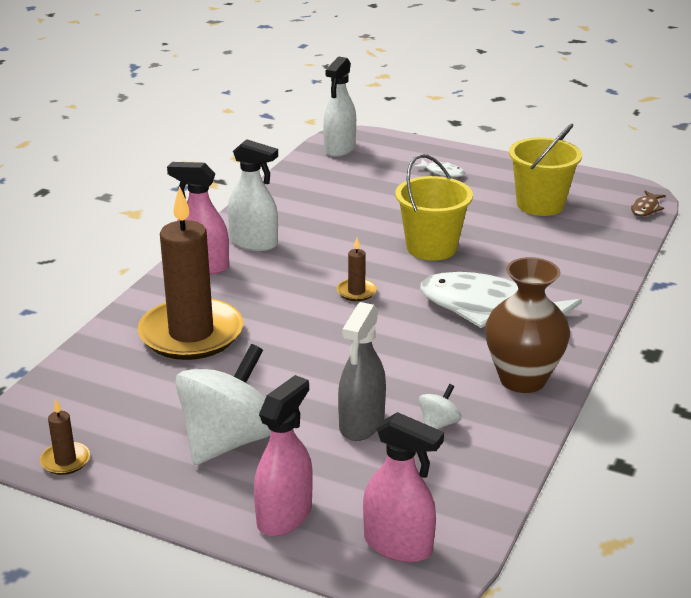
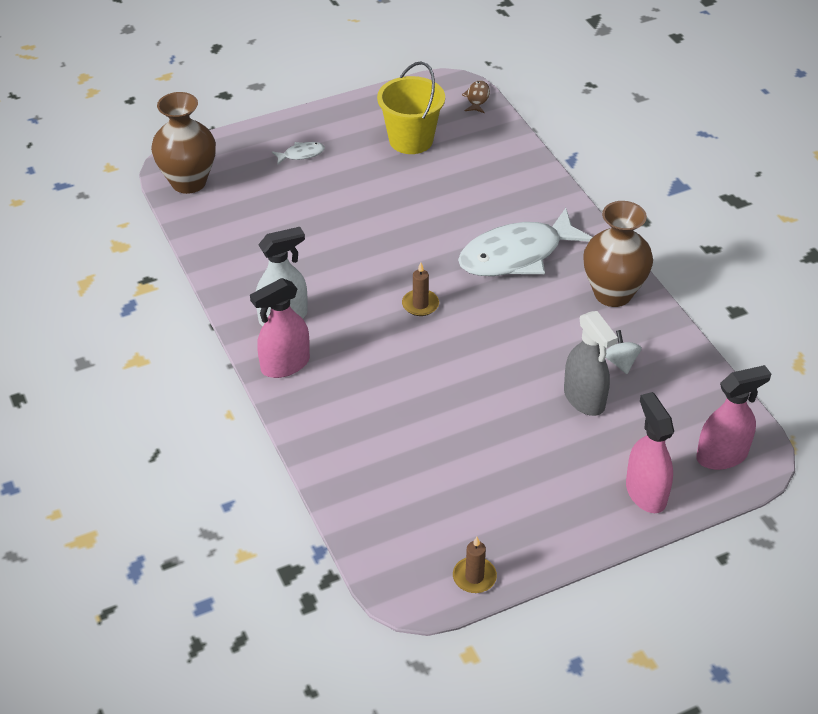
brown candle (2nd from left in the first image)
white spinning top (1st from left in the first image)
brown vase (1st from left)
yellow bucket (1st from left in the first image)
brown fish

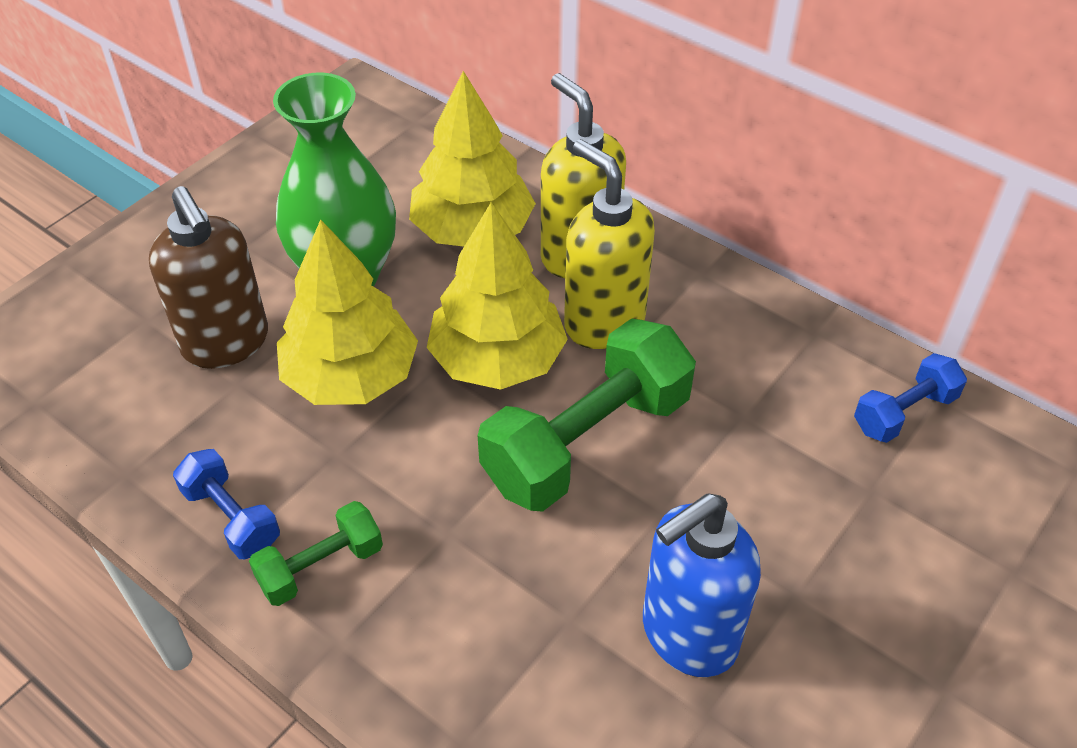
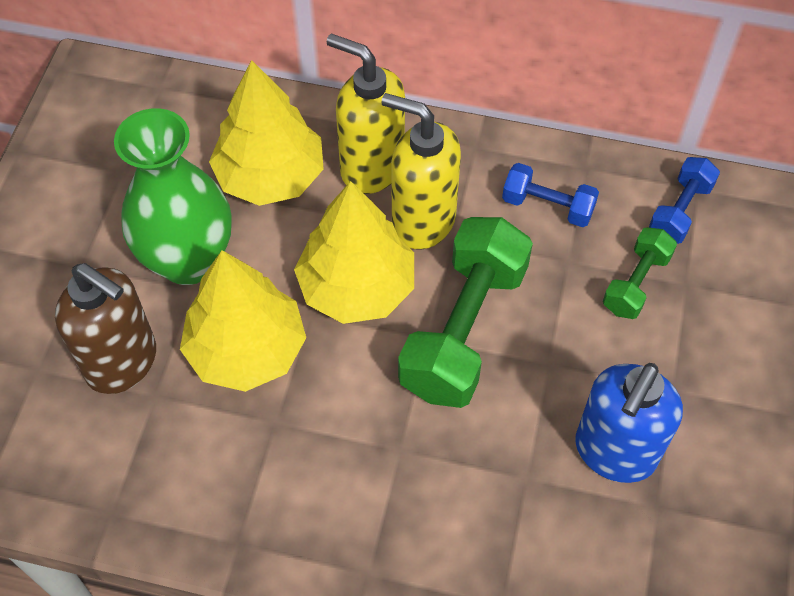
blue dumbbell (1st from left)
green dumbbell (2nd from left)

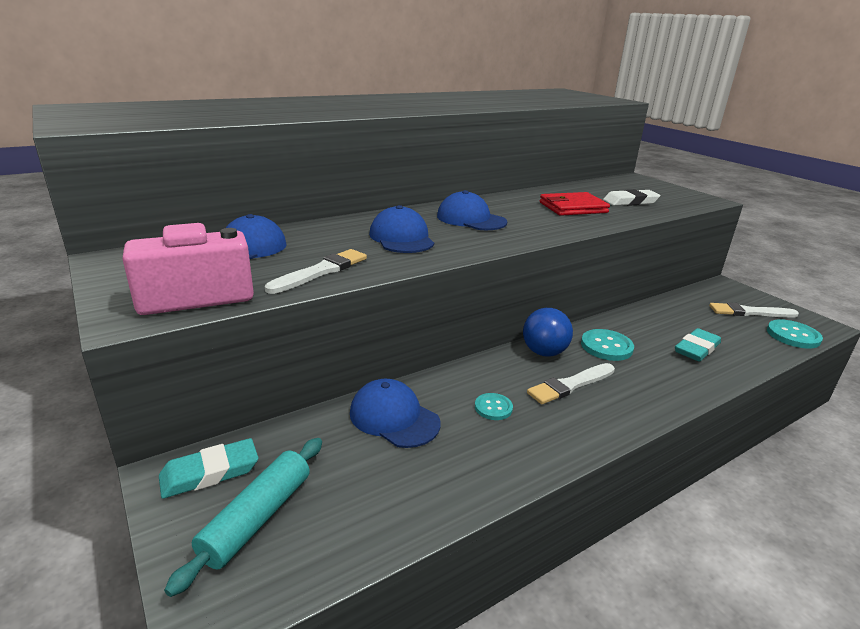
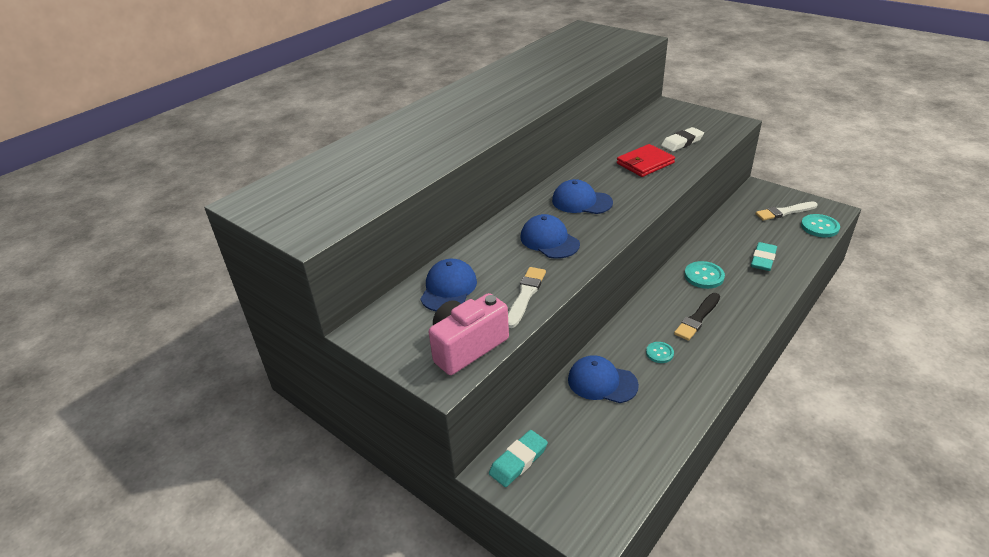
turquoise rolling pin
blue ball
black brush

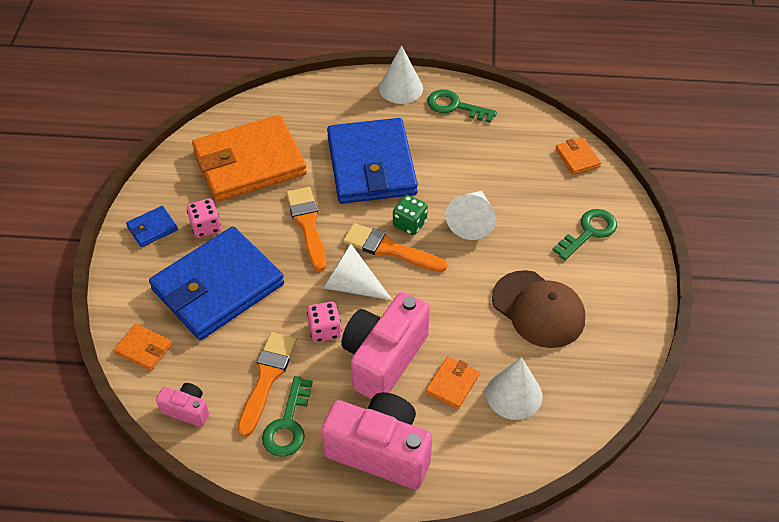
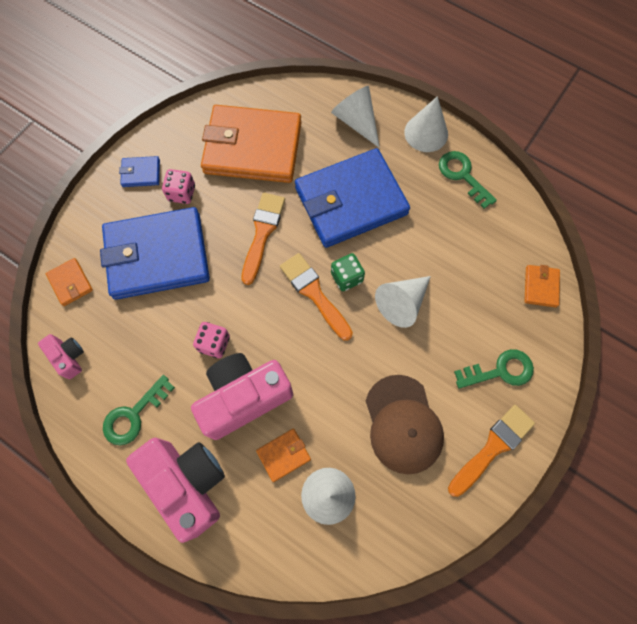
orange brush (3rd from left)
white cone (2nd from left)
blue wallet (3rd from left)

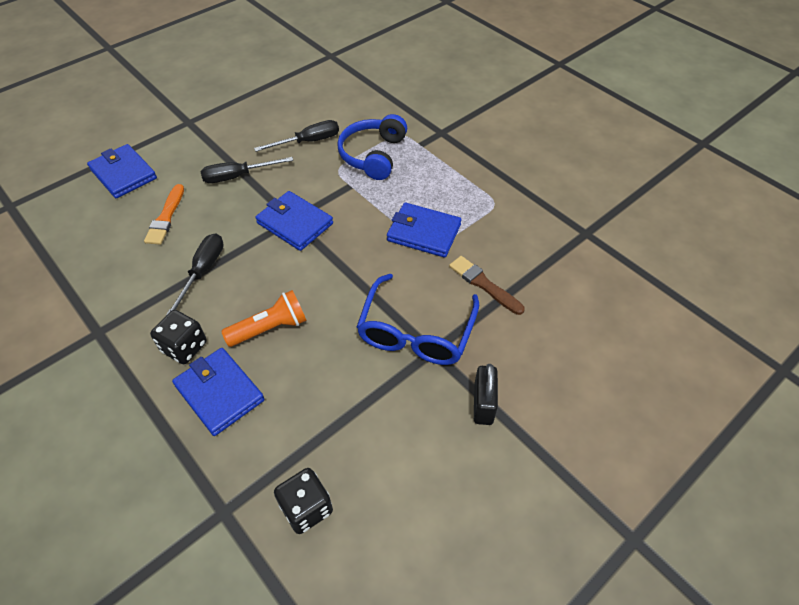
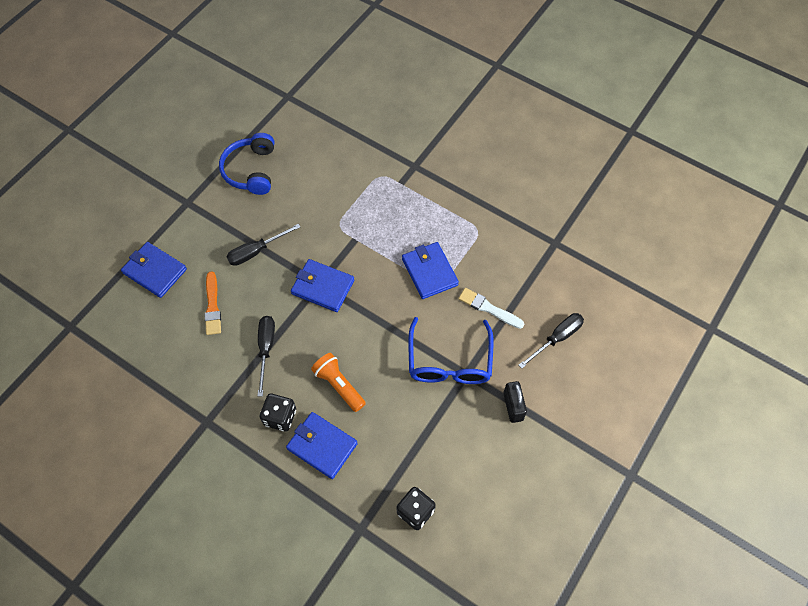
orange flashlight
black screwdriver (3rd from left)
blue headphones
blue wallet (4th from left)
white brush

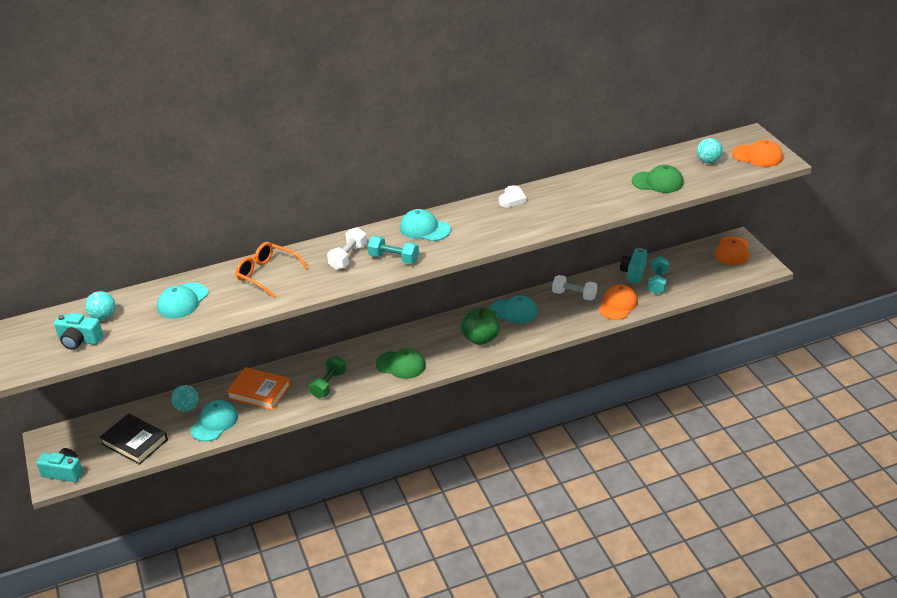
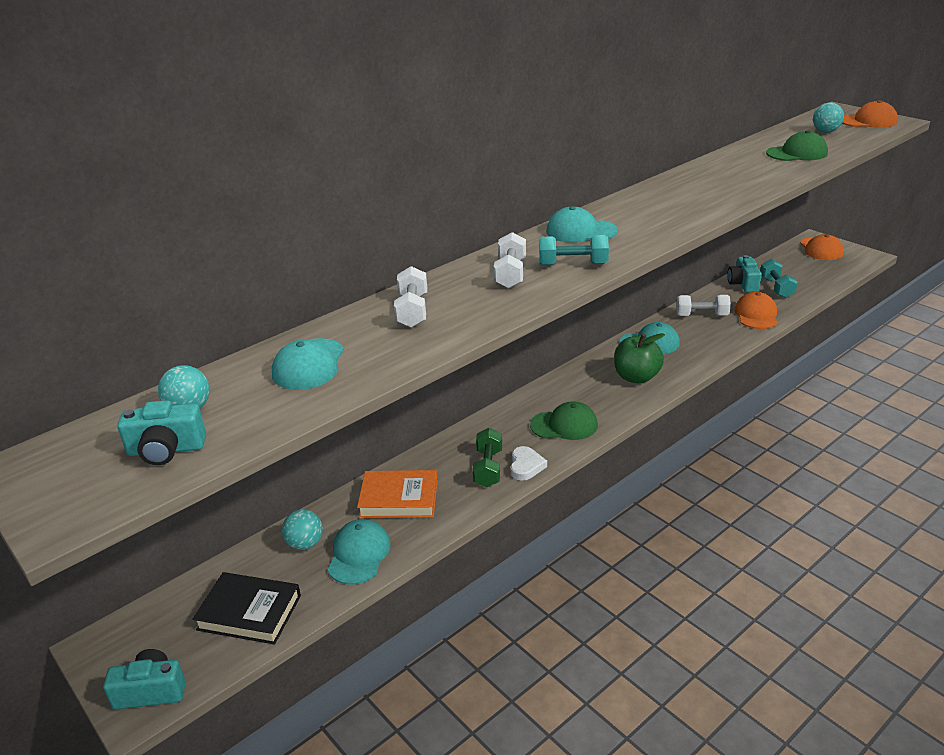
white dumbbell (1st from left)
white heart

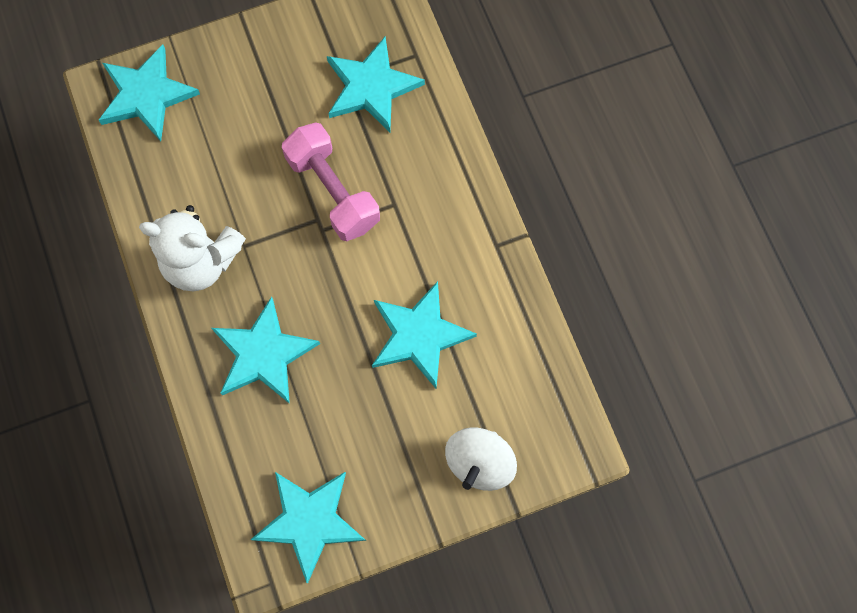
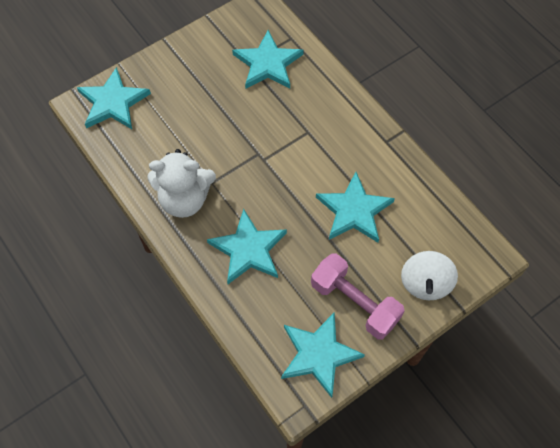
pink dumbbell

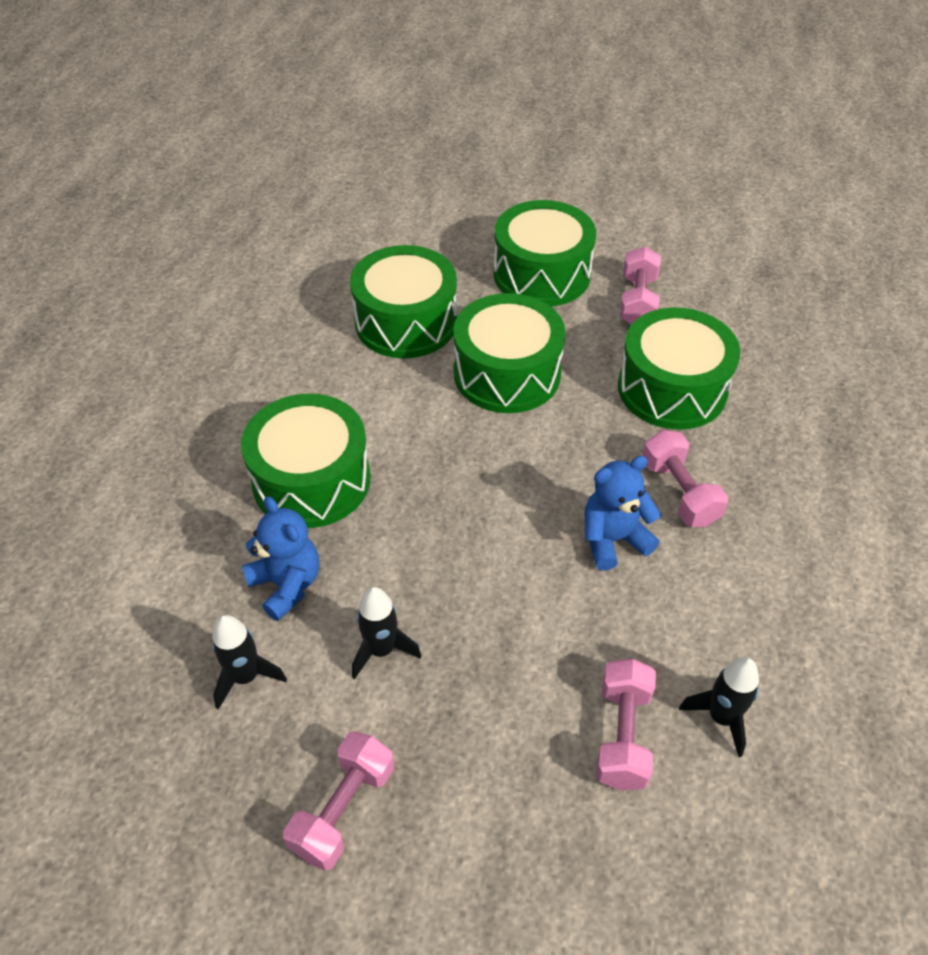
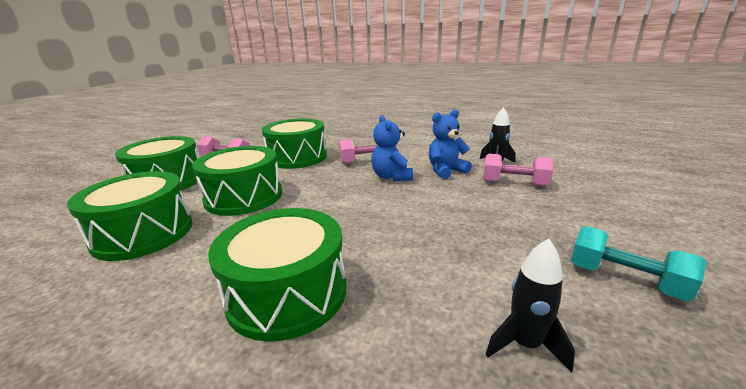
blue teddy bear (2nd from left)
turquoise dumbbell
black rocket (2nd from left in the first image)

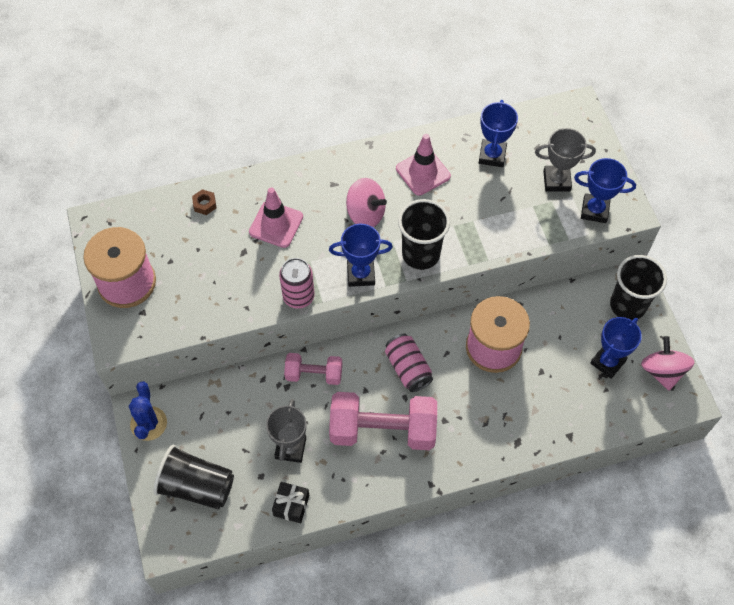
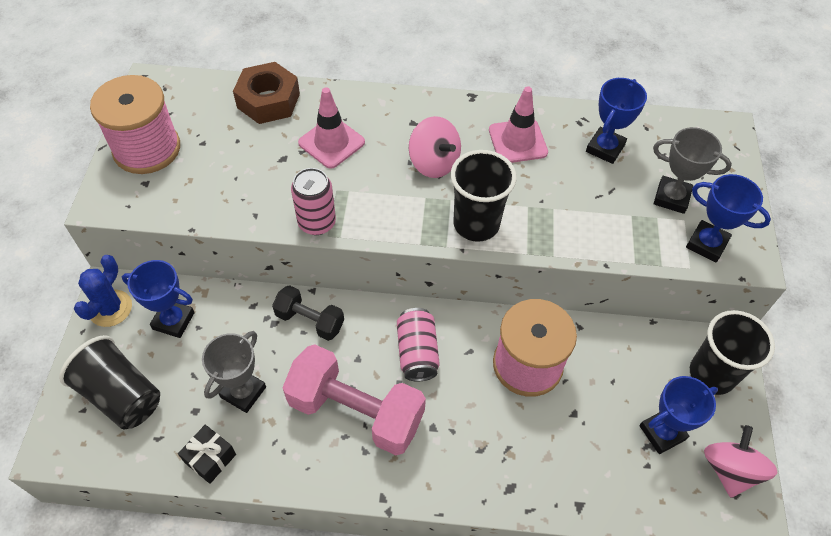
brown nut
black dumbbell
blue trophy (1st from left)

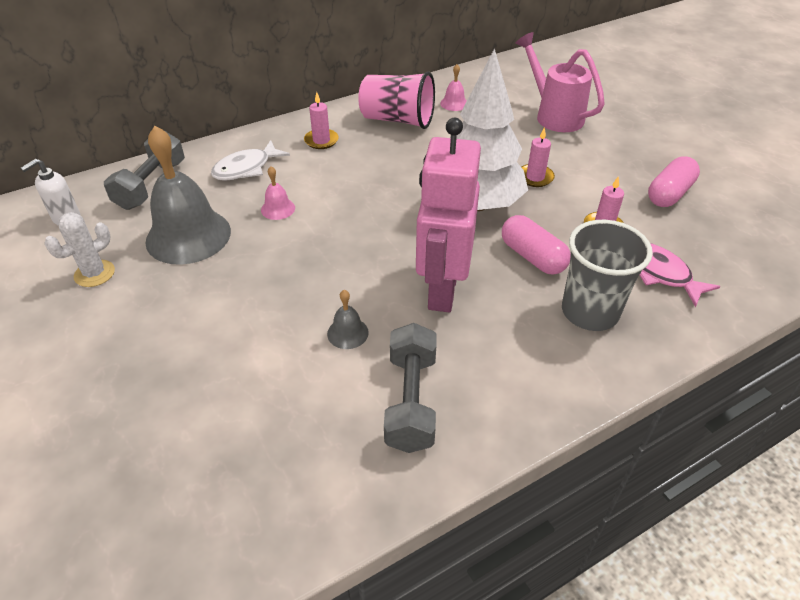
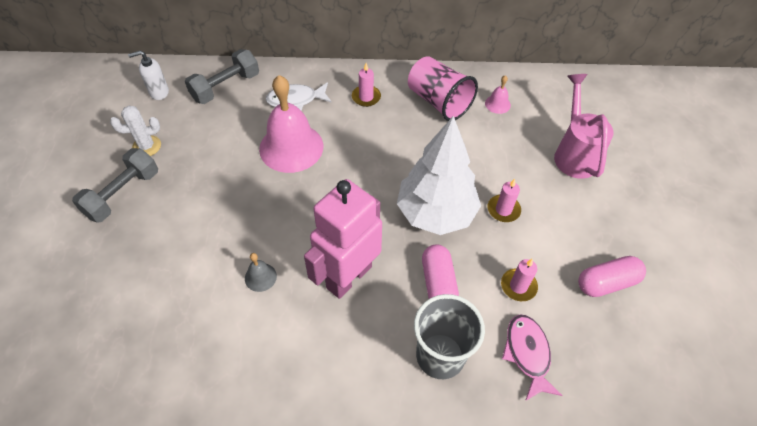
grey bell (1st from left in the first image)
pink bell (1st from left)
grey dumbbell (1st from left)

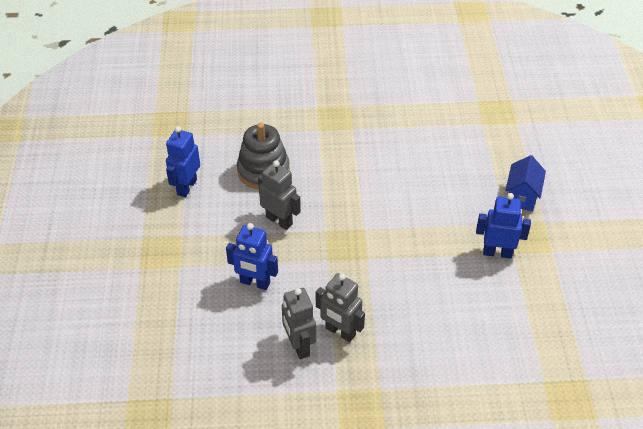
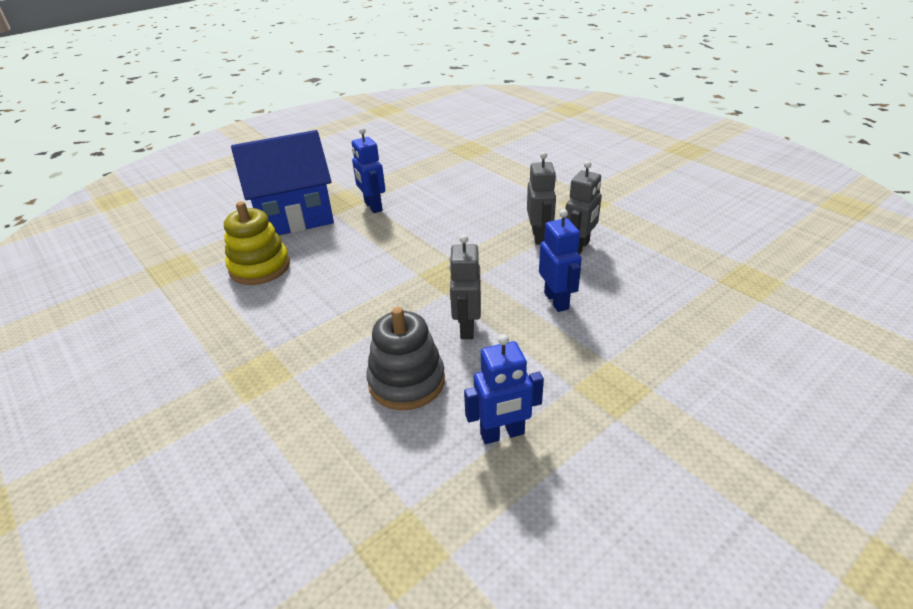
blue house
yellow stacking toy

